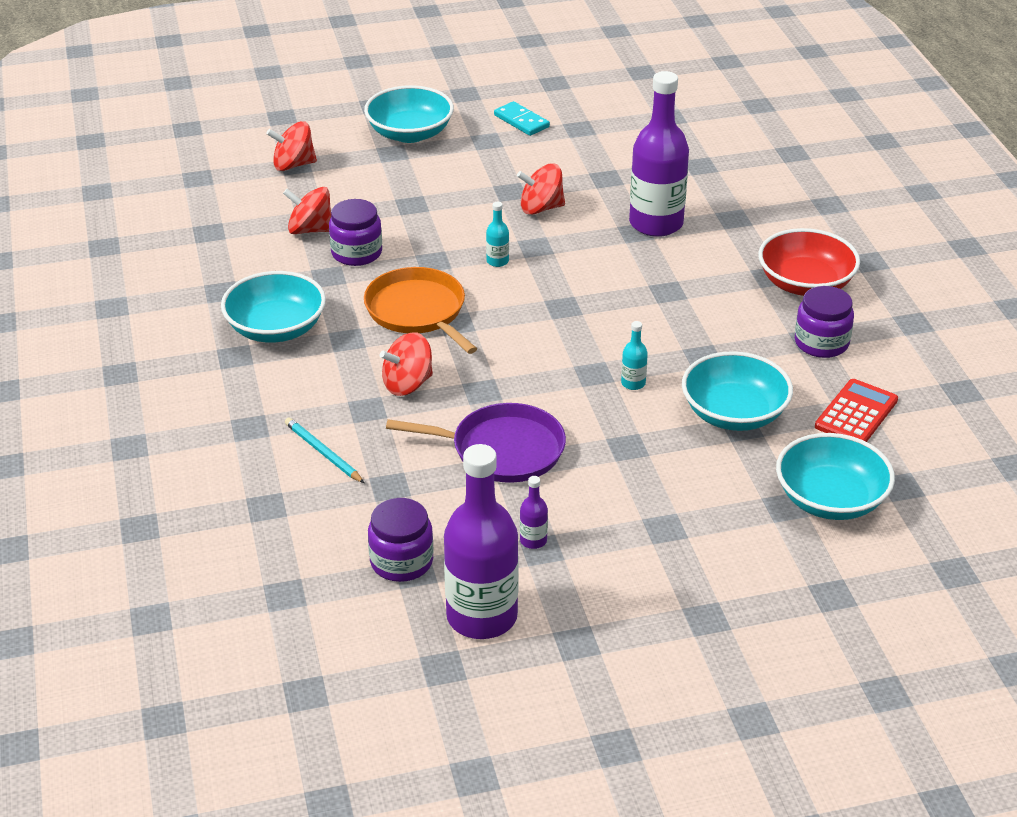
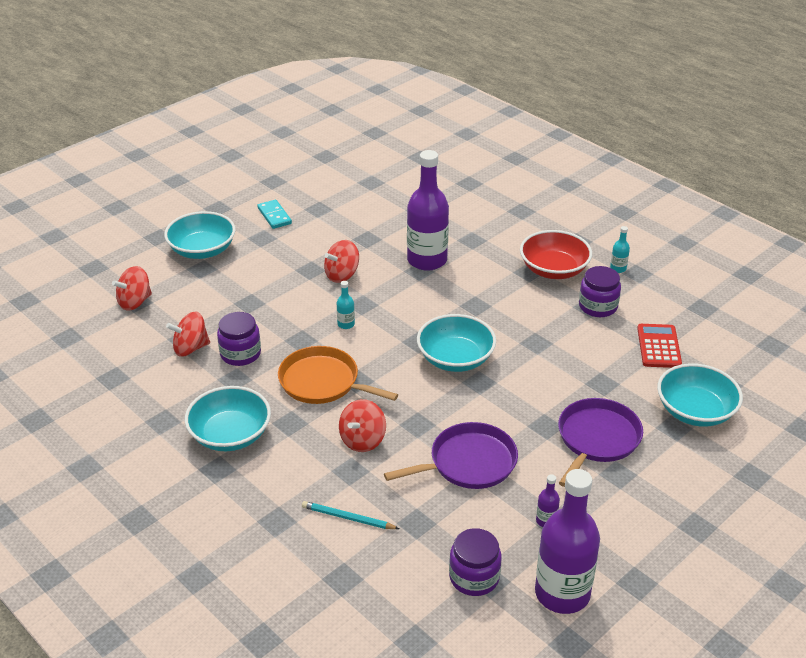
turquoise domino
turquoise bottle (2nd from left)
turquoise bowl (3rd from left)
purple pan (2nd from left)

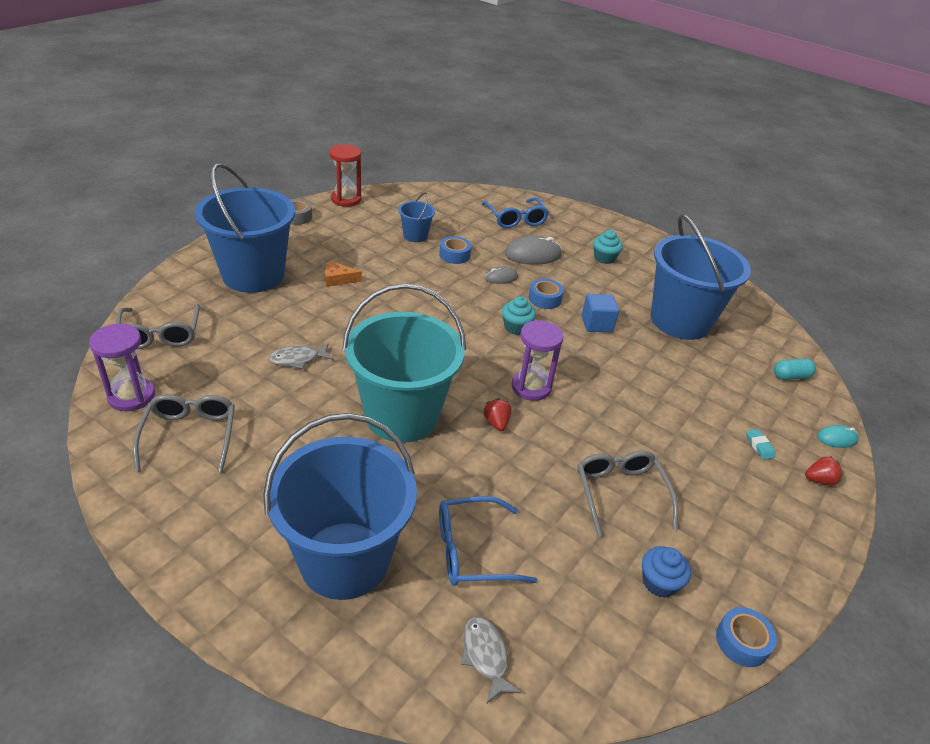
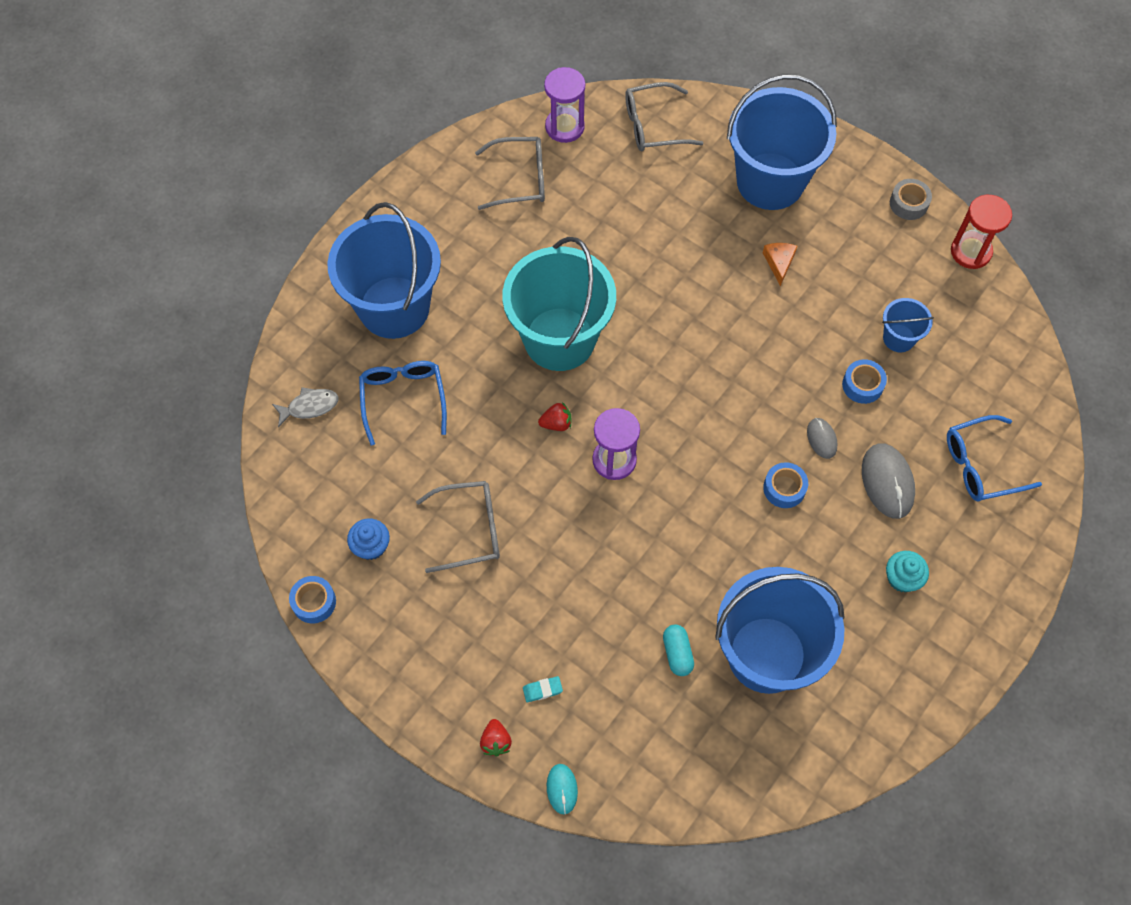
grey fish (1st from left in the first image)
turquoise cupcake (1st from left in the first image)
blue cube
turquoise capsule

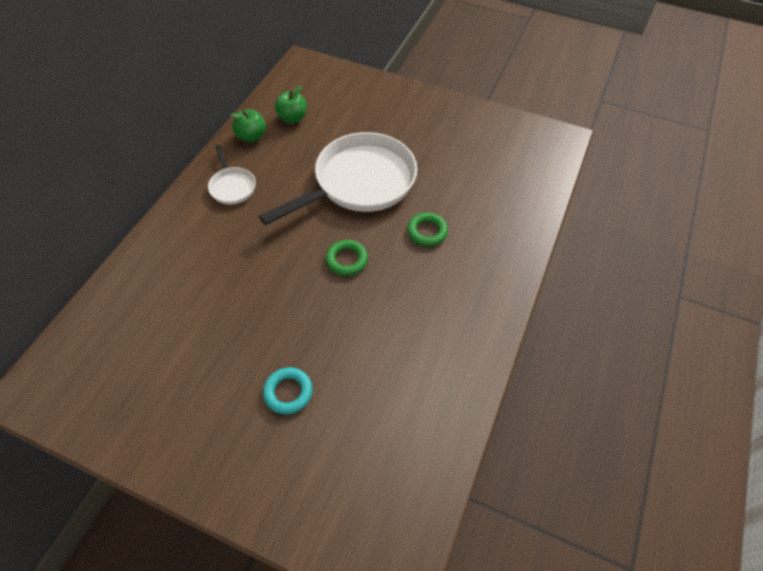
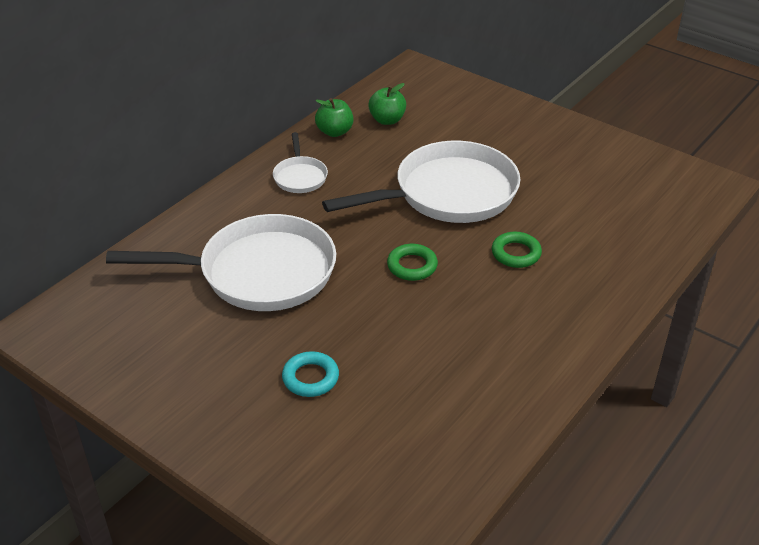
white pan (1st from left)

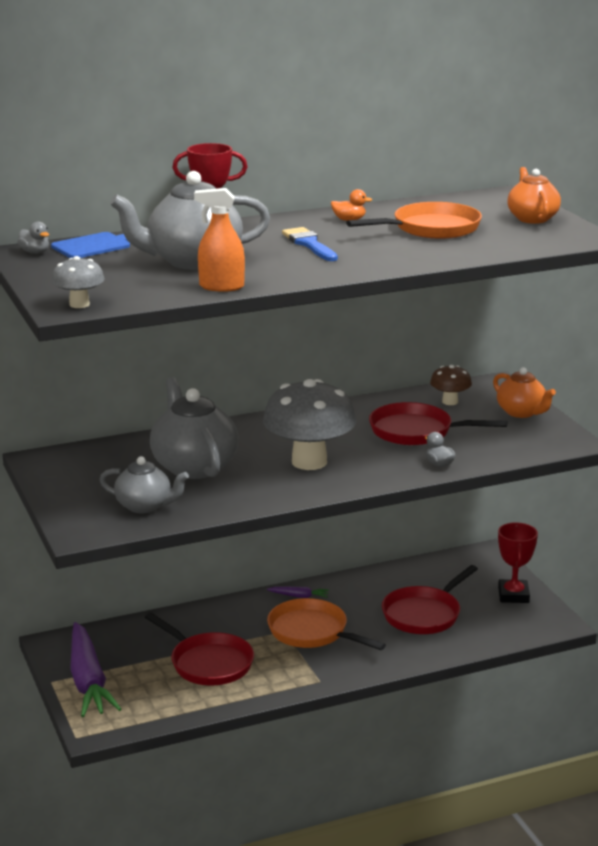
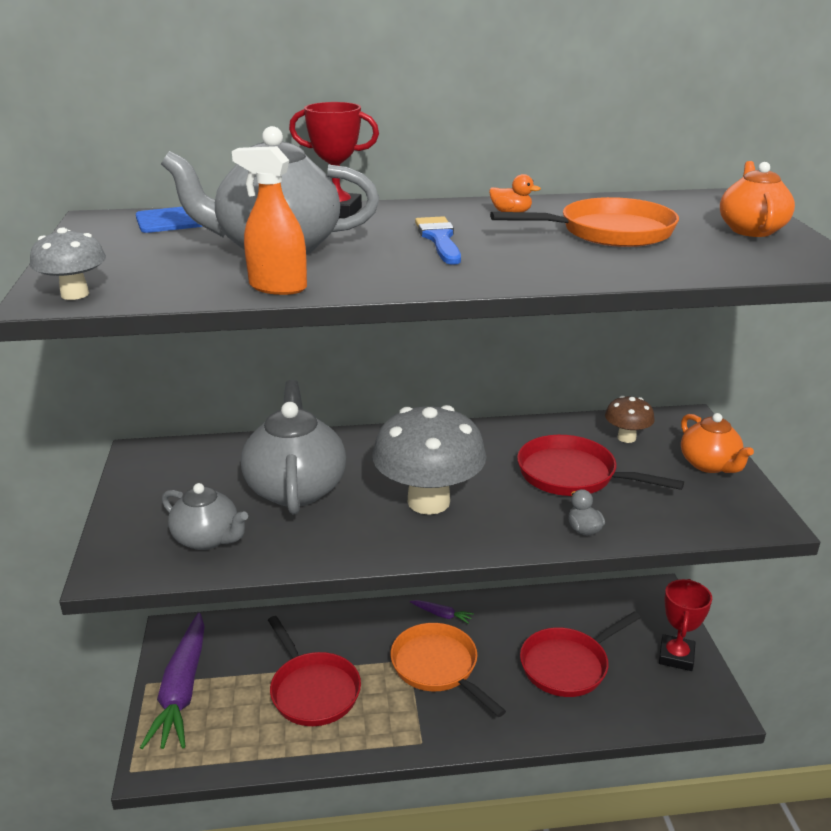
grey duck (1st from left in the first image)

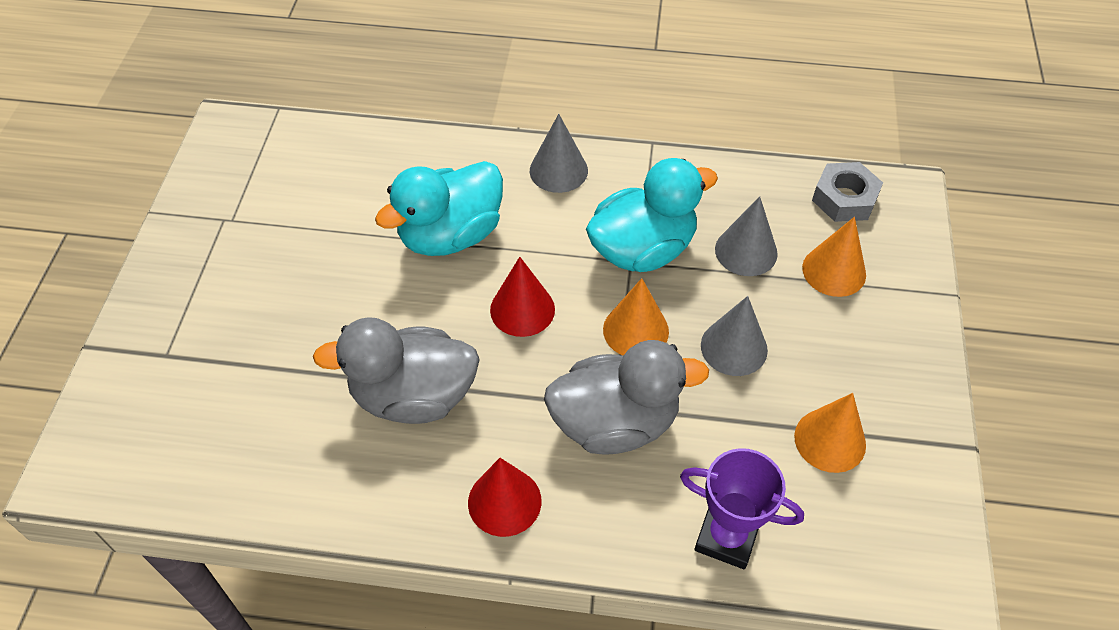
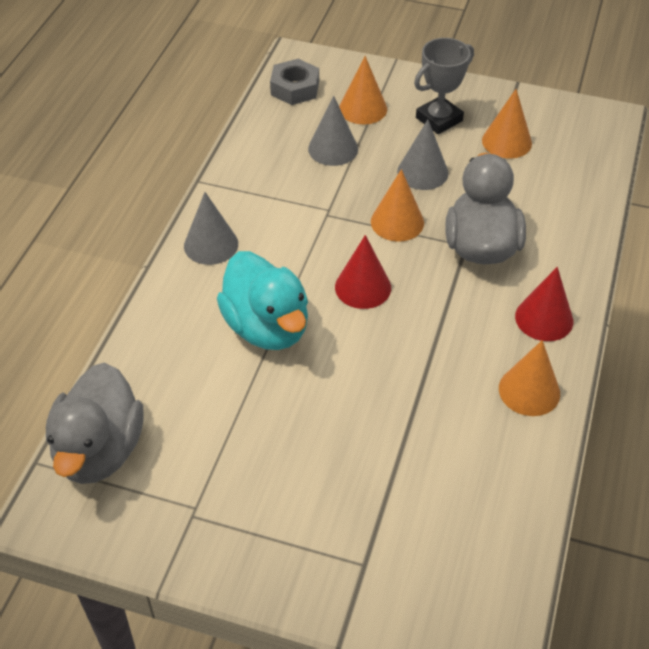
grey duck (1st from left)
turquoise duck (2nd from left in the first image)
purple trophy
grey trophy
orange cone (4th from left)

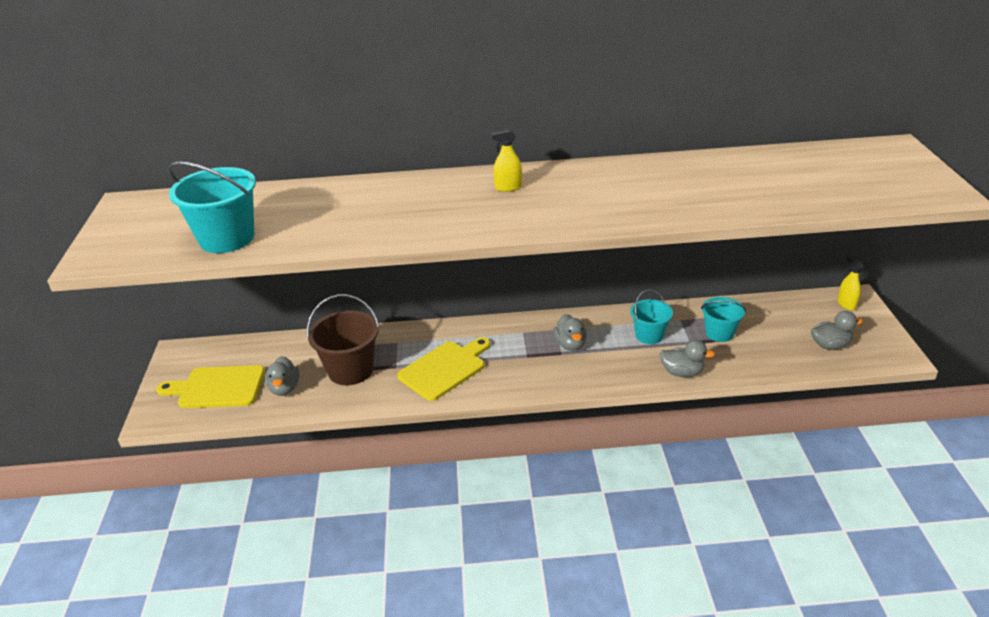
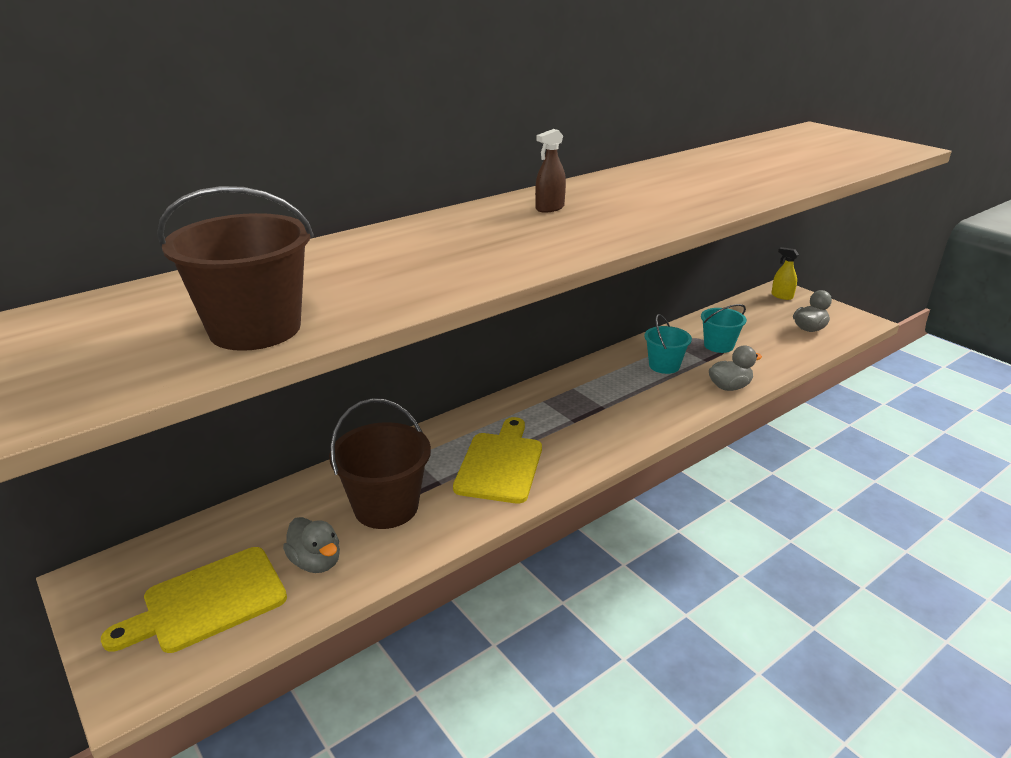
brown bucket (1st from left)
brown spray bottle
grey duck (2nd from left in the first image)

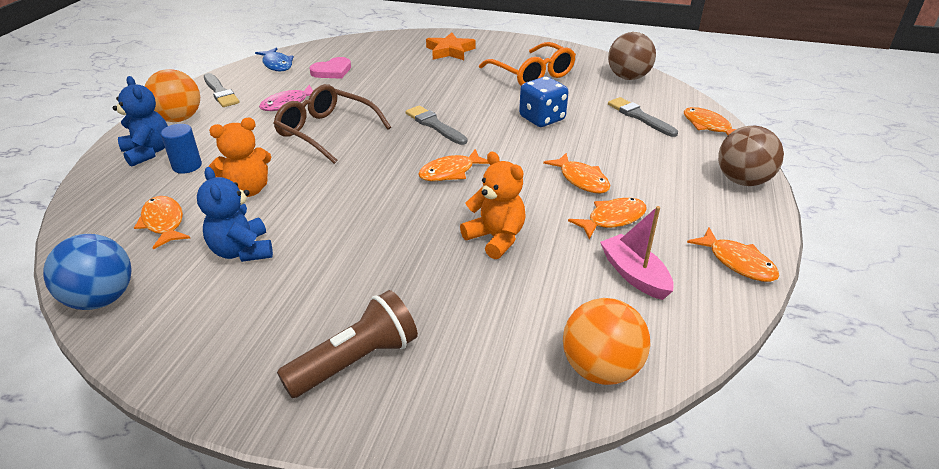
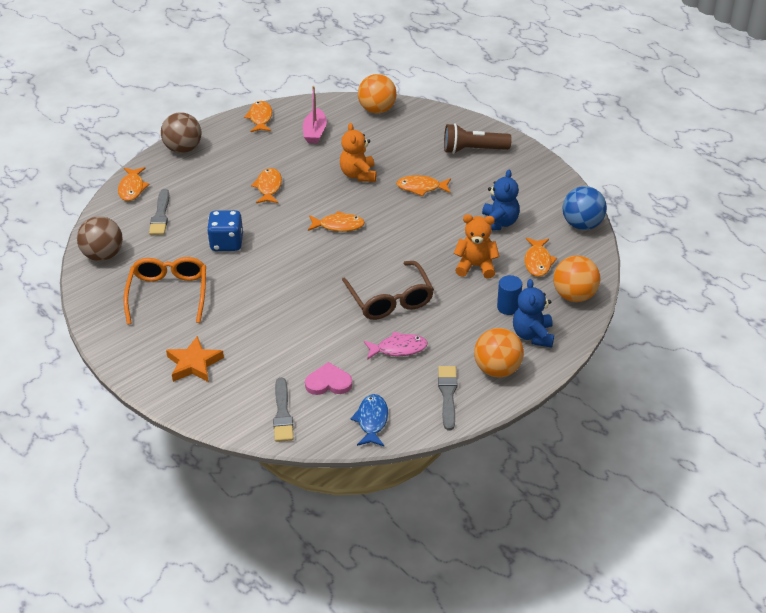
grey brush (2nd from left)
orange fish (5th from left)
orange ball (3rd from left)

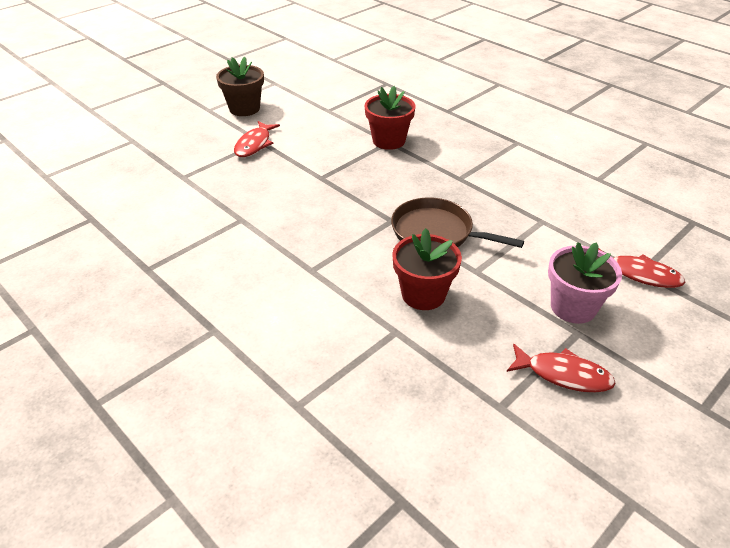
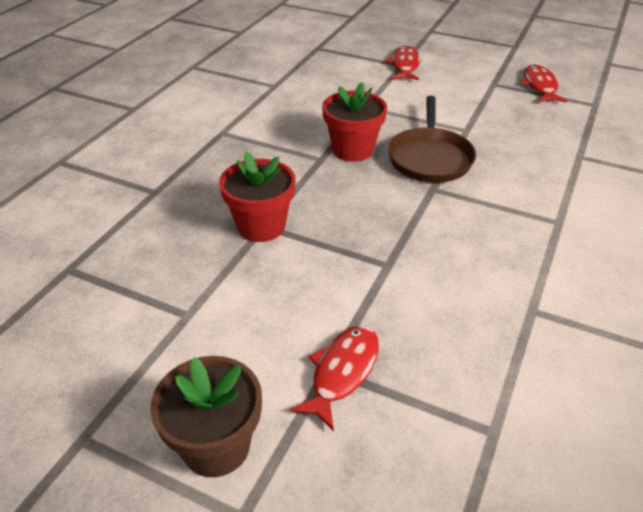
red fish (1st from left)
red flower pot (2nd from left)
pink flower pot

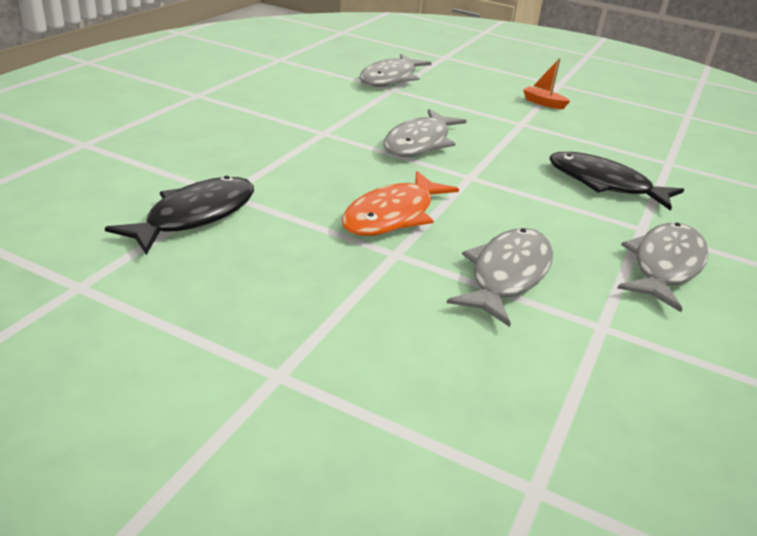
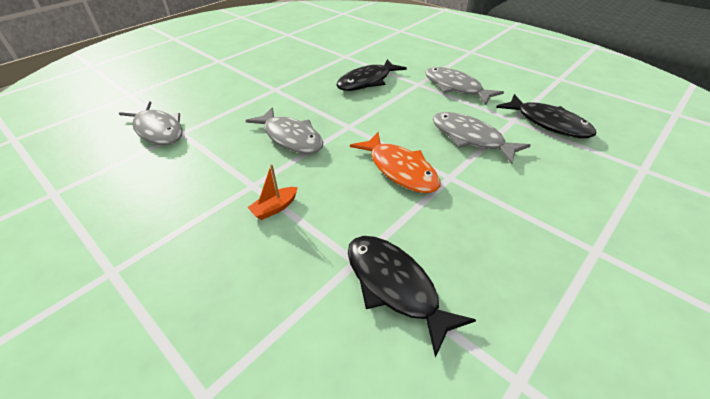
orange boat
black fish (3rd from left)

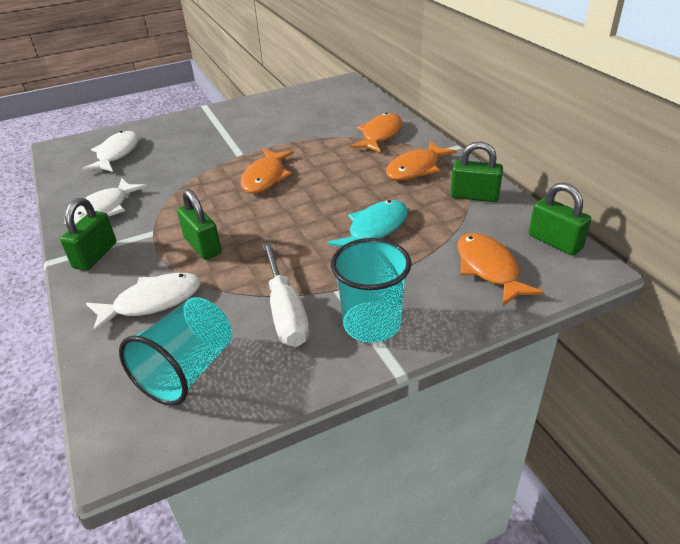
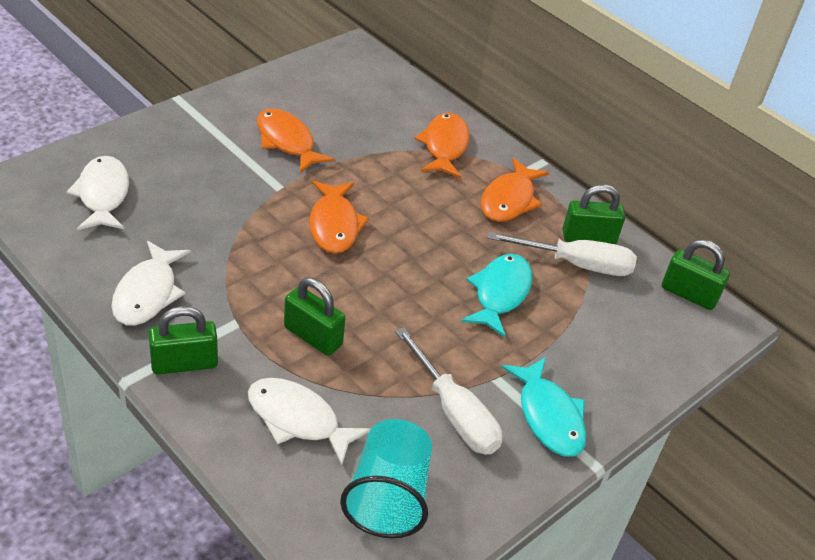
green padlock (1st from left)
white fish (3rd from left)
turquoise fish (2nd from left)
orange fish (1st from left)
white screwdriver (2nd from left)

